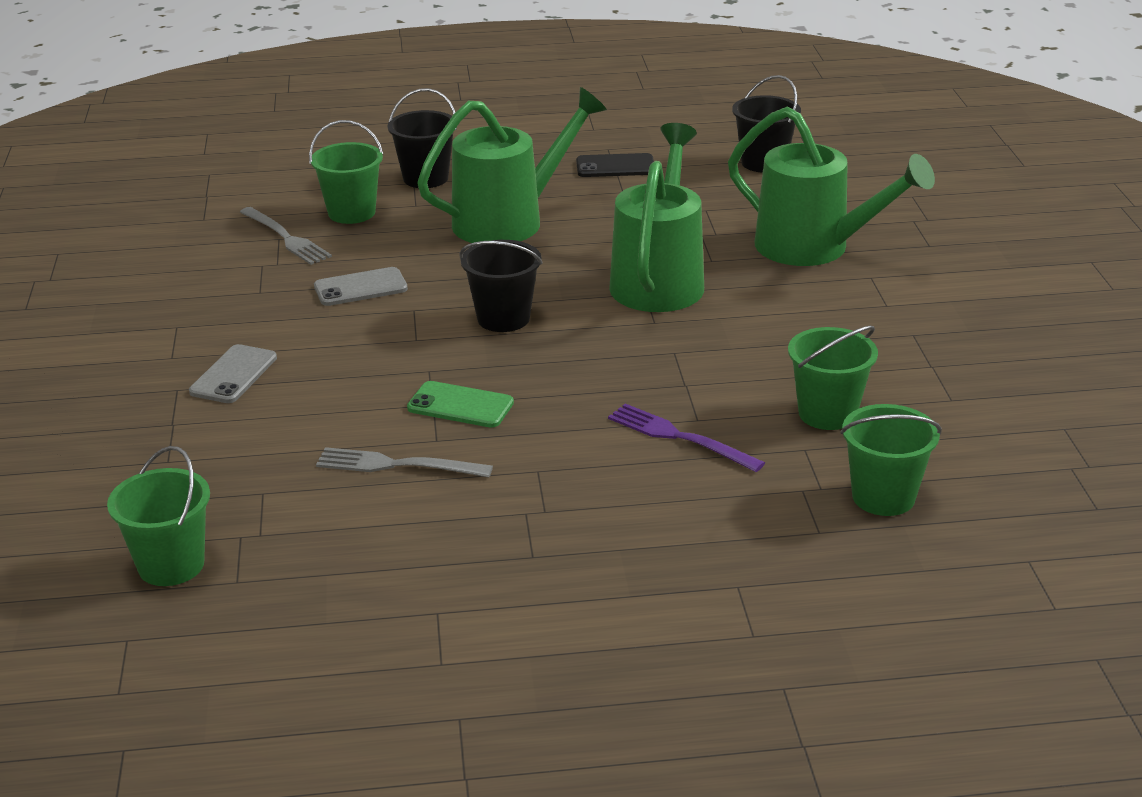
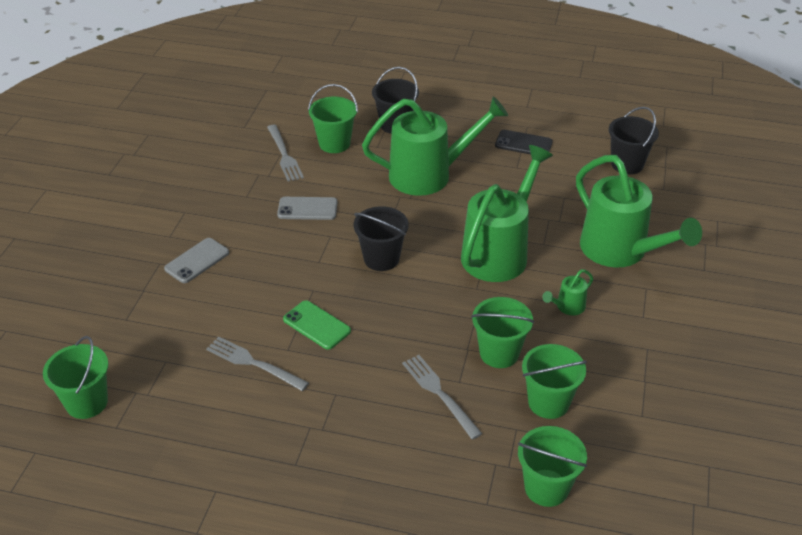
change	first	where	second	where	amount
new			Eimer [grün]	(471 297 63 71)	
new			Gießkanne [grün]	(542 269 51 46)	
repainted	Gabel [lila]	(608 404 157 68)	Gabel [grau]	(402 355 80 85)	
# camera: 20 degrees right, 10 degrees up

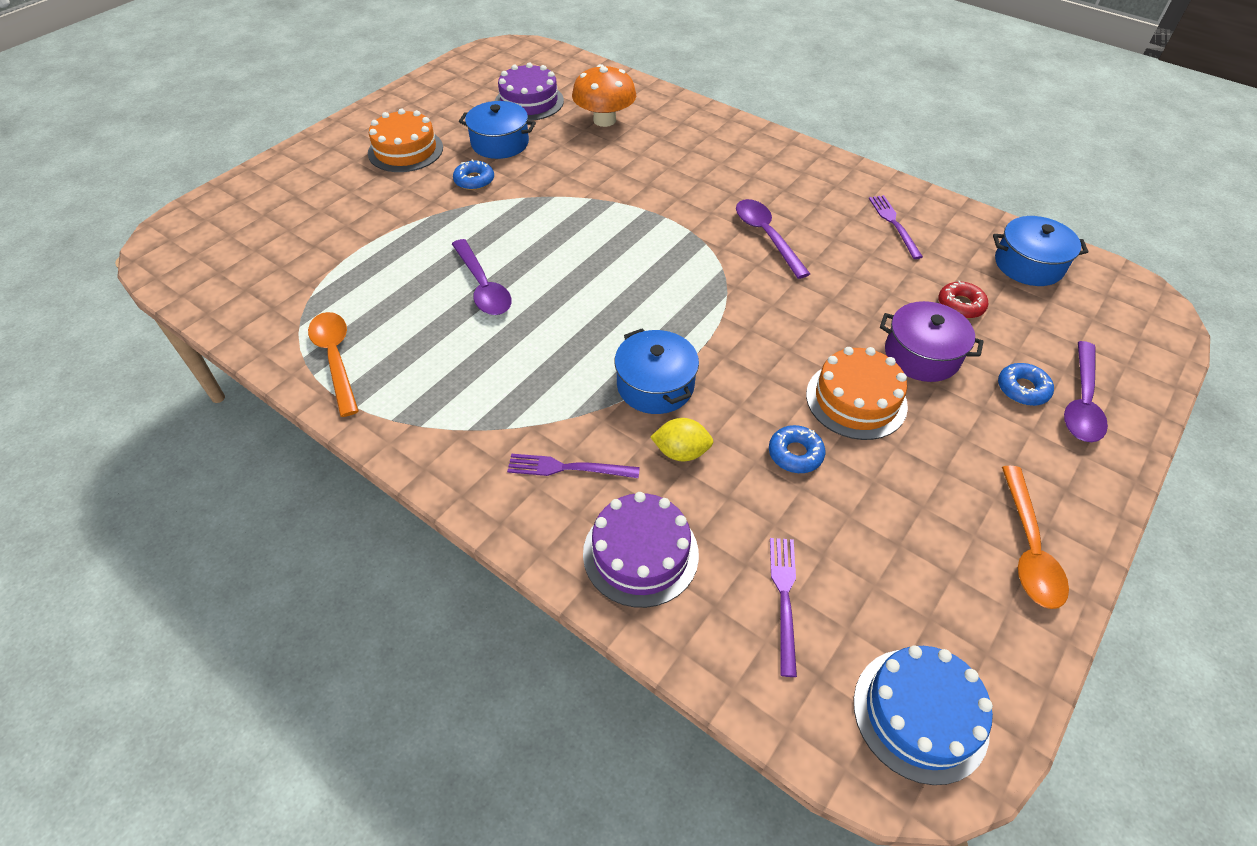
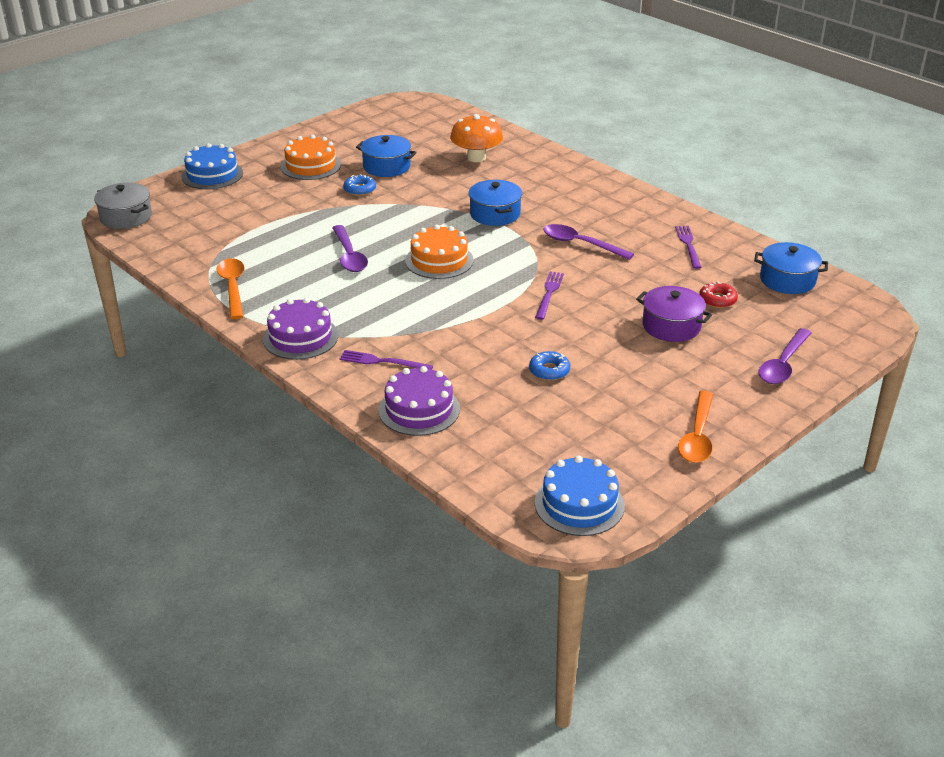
change	first	where	second	where	amount
gone	Zitrone [gelb]	(650 418 63 43)			
gone	Donut [blau]	(998 363 56 43)			
new			Kochtopf [grau]	(94 183 58 46)	
new			Kuchen [blau]	(182 143 61 46)	
shifted	Kuchen [lila]	(495 62 69 59)		(263 298 75 62)	
shifted	Kochtopf [blau]	(614 328 85 86)		(469 180 53 46)	
shifted	Gabel [lila]	(770 538 27 139)		(535 272 29 48)	
shifted	Kuchen [orange]	(806 347 102 93)		(405 225 69 54)	
rotated	Löffel [lila]	(736 199 74 80)		(543 224 91 36)	45 degrees counterclockwise
# camera: 10 degrees right, 15 degrees down

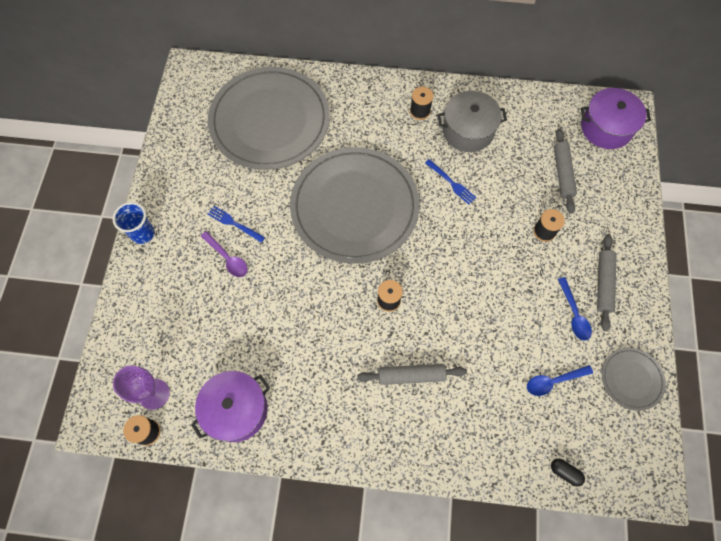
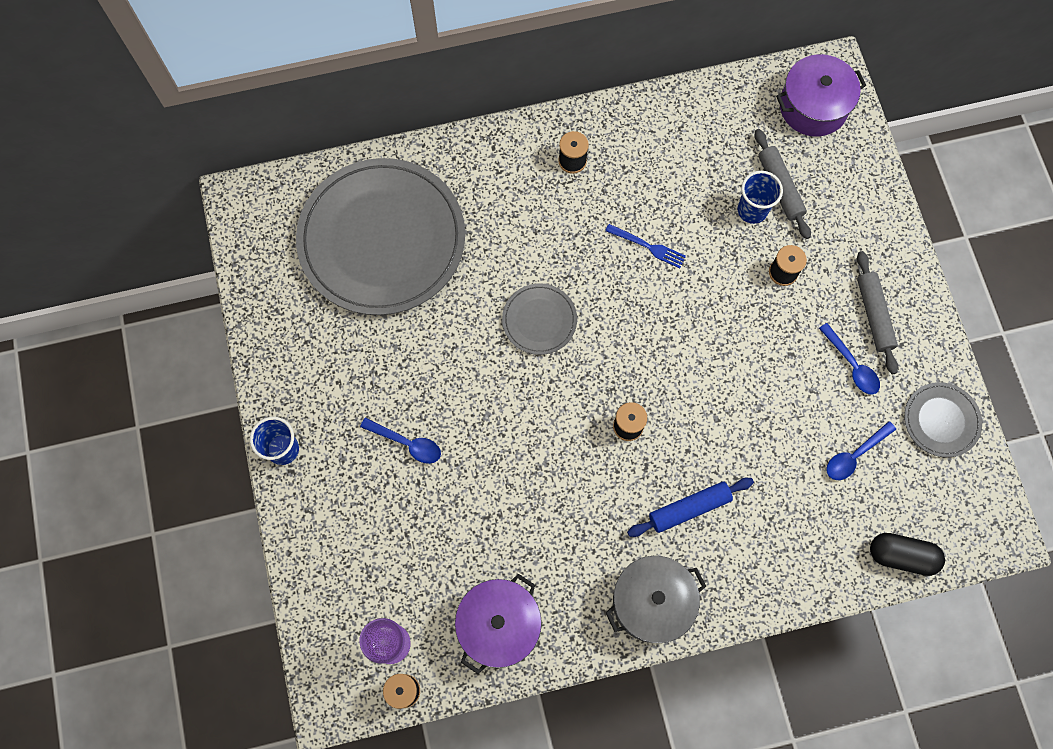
change	first	where	second	where	amount
gone	Gabel [blau]	(207 206 58 37)			
new			Becher [blau]	(738 171 45 53)	
shifted	Kochtopf [grau]	(437 91 70 61)		(606 556 100 87)	
repainted	Löffel [lila]	(201 231 47 46)	Löffel [blau]	(360 418 81 46)	
repainted	Nudelholz [grau]	(357 364 110 21)	Nudelholz [blau]	(627 478 127 59)	
scaled	Teller [grau]	(290 147 130 117)		(502 283 75 72)	x0.44
scaled	Kapsel [schwarz]	(551 459 34 28)		(870 533 75 43)	x1.73
# camera: 20 degrees left, 5 degrees up

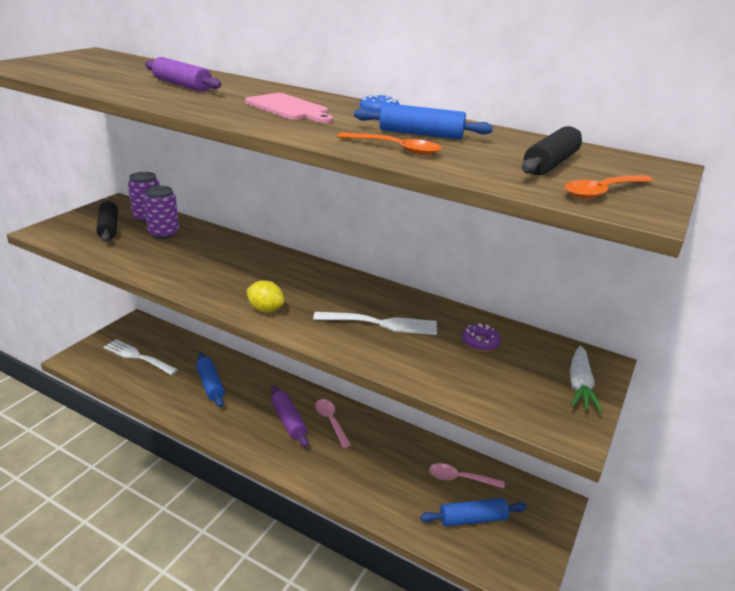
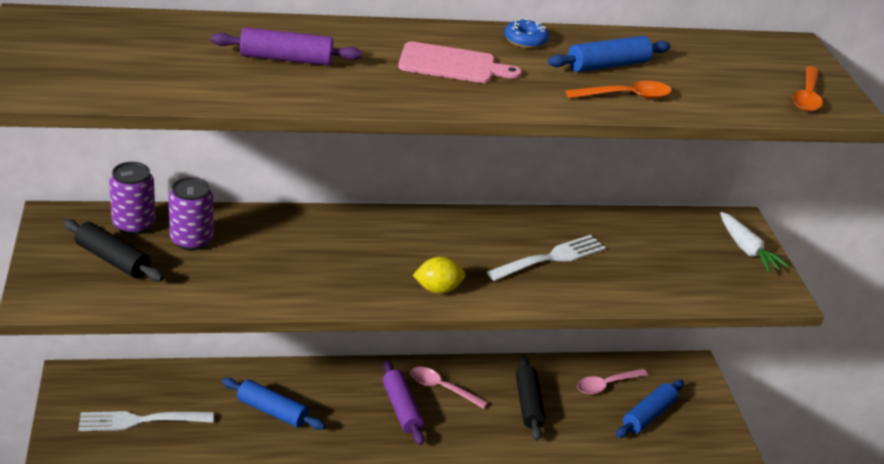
change	first	where	second	where	amount
gone	Donut [lila]	(462 323 39 29)			
shifted	Nudelholz [schwarz]	(522 126 60 49)		(516 356 30 85)	
rotated	Nudelholz [lila]	(271 385 37 62)		(382 360 42 85)	45 degrees clockwise
# camera: 40 degrees left, 5 degrees up

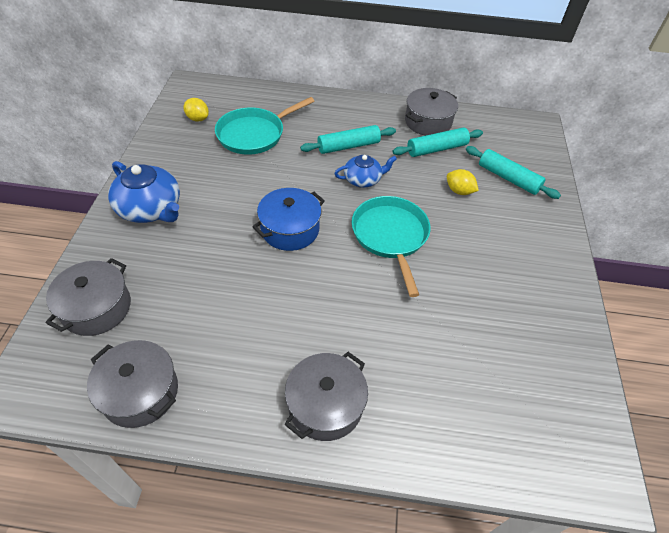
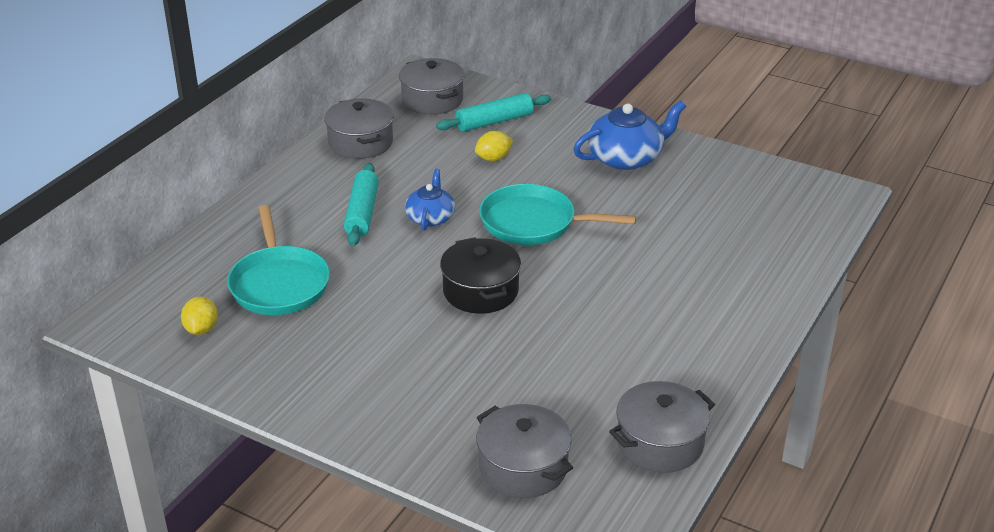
change	first	where	second	where	amount
gone	Nudelholz [türkis]	(393 128 90 29)			
shifted	Teekanne [blau]	(108 161 72 62)		(573 100 113 70)	
shifted	Kochtopf [grau]	(285 352 83 89)		(399 58 66 57)	
repainted	Kochtopf [blau]	(252 188 73 63)	Kochtopf [schwarz]	(440 237 81 77)	
rotated	Zitrone [gelb]	(183 98 26 24)		(181 296 37 39)	60 degrees counterclockwise
# camera: 65 degrees left, 15 degrees down

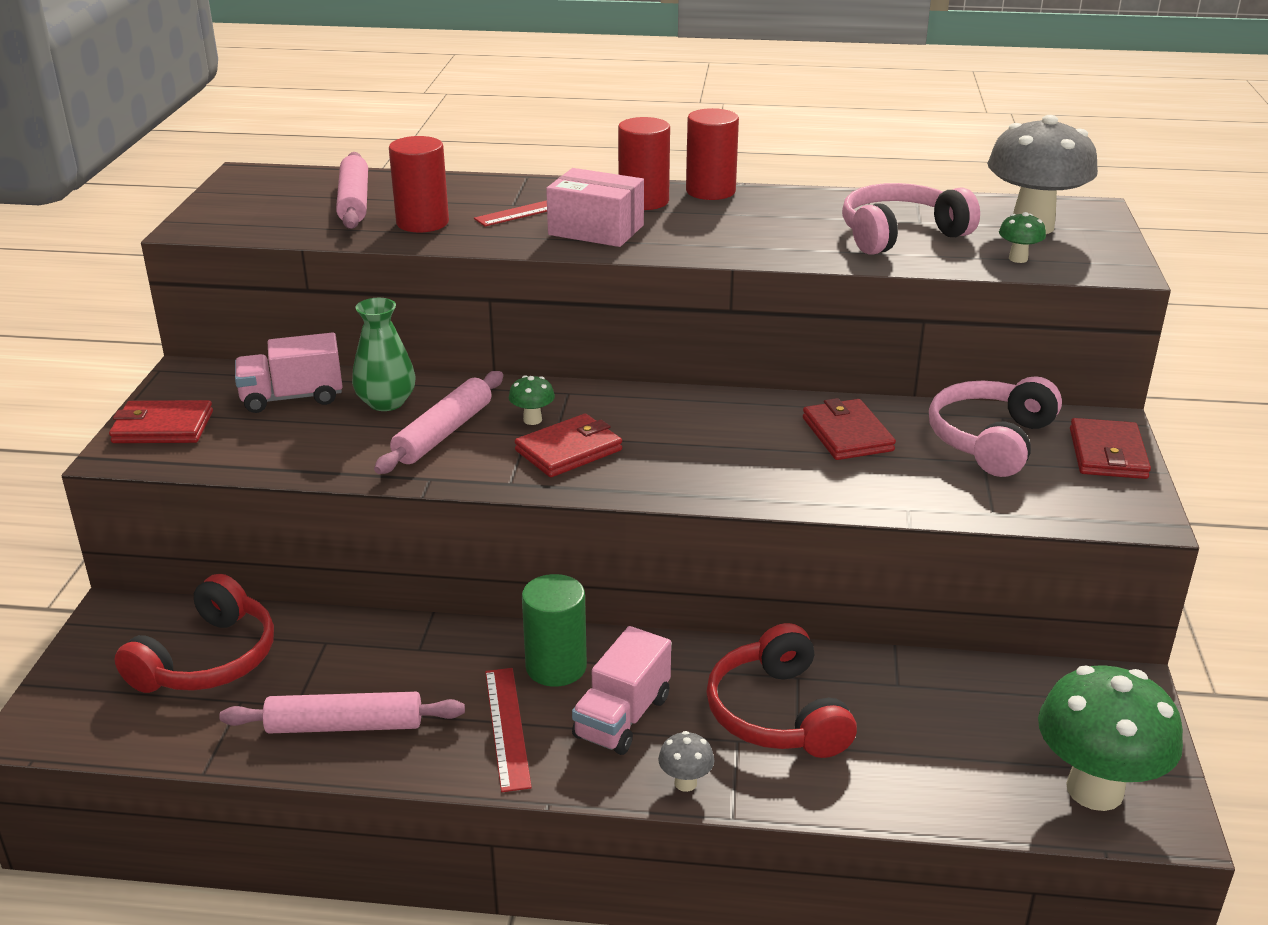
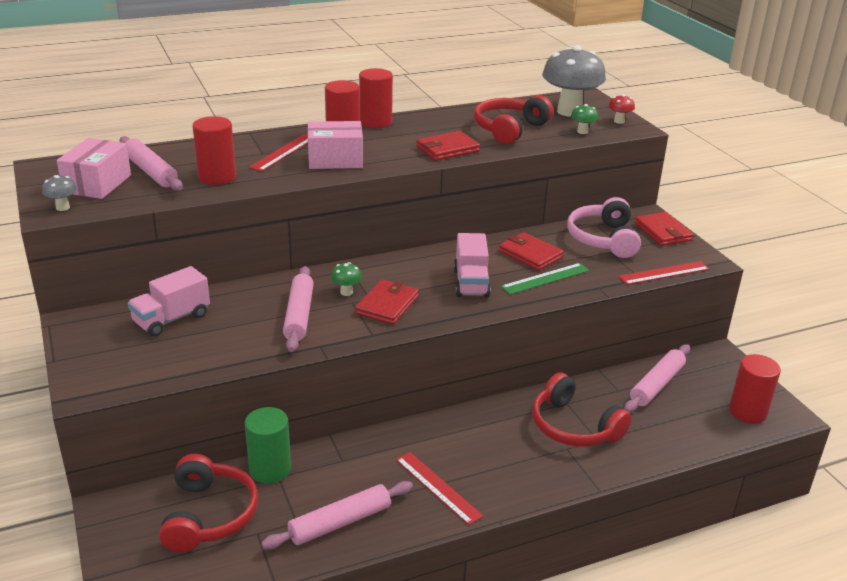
change	first	where	second	where	amount
gone	Vase [grün]	(352 298 63 113)			
new			Schachtel [rosa]	(57 138 74 61)	
new			Lineal [grün]	(501 263 89 32)	
new			Pilz [rot]	(608 94 27 30)	
new			Lineal [rot]	(618 261 92 24)	
new			Nudelholz [rosa]	(624 344 66 69)	
shifted	Geldbörse [rot]	(109 400 104 43)		(416 131 64 30)	
shifted	Vollzylinder [grün]	(522 574 65 113)		(245 407 46 77)	
shifted	Lastwagen [rosa]	(572 626 99 129)		(454 233 37 64)	
shifted	Pilz [grau]	(658 731 57 61)		(42 175 35 36)	
swapped	Pilz [grün]	(1038 665 145 146)	Vollzylinder [rot]	(729 354 52 69)	
repainted	Kopfhörer [rosa]	(842 183 138 72)	Kopfhörer [rot]	(474 95 79 49)	
# camera: 30 degrees left, 0 degrees up

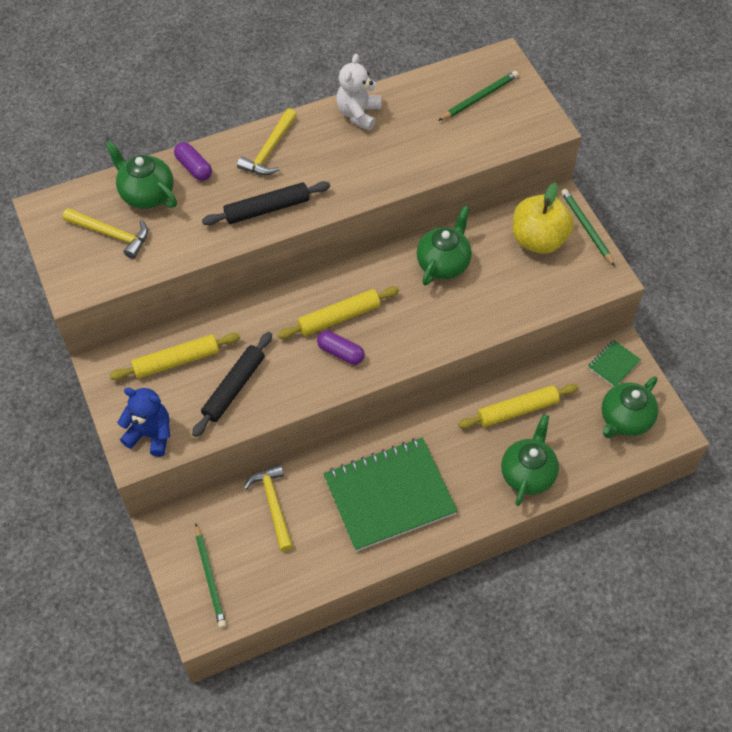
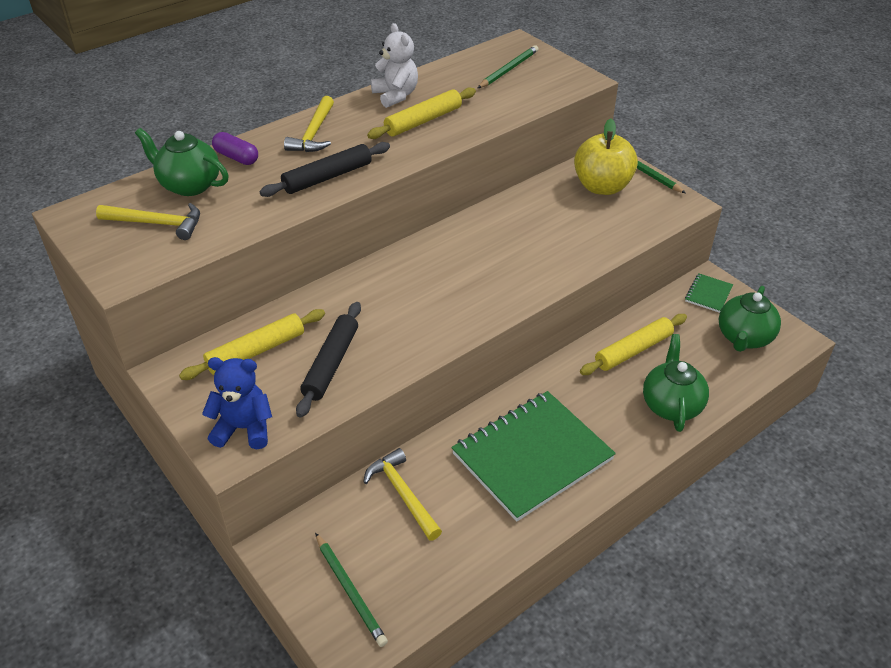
change	first	where	second	where	amount
gone	Kapsel [lila]	(317 331 48 34)			
gone	Teekanne [grün]	(417 206 55 80)			
shifted	Nudelholz [gelb]	(277 286 122 53)		(367 87 109 52)	
rotated	Teddybär [weiß]	(336 54 45 77)		(371 23 47 85)	150 degrees clockwise
# camera: 15 degrees left, 15 degrees down

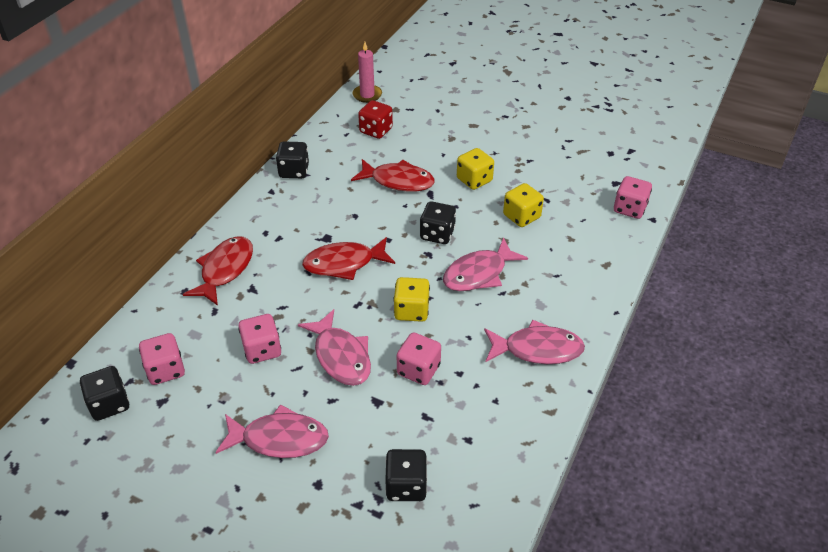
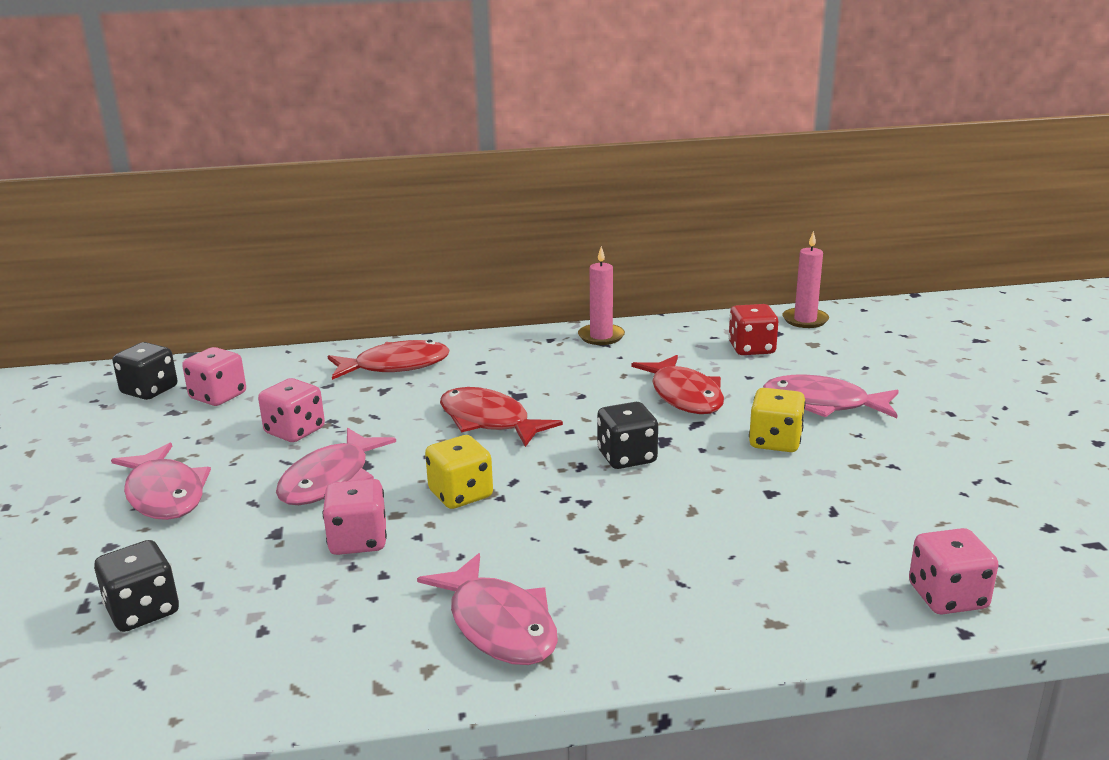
change	first	where	second	where	amount
gone	Spielwürfel [gelb]	(503 183 41 44)			
shifted	Fisch [rosa]	(443 237 85 54)		(763 374 136 44)	
swapped	Spielwürfel [schwarz]	(276 141 33 37)	Kerze [rosa]	(578 246 47 99)	
# camera: 55 degrees right, 20 degrees down

